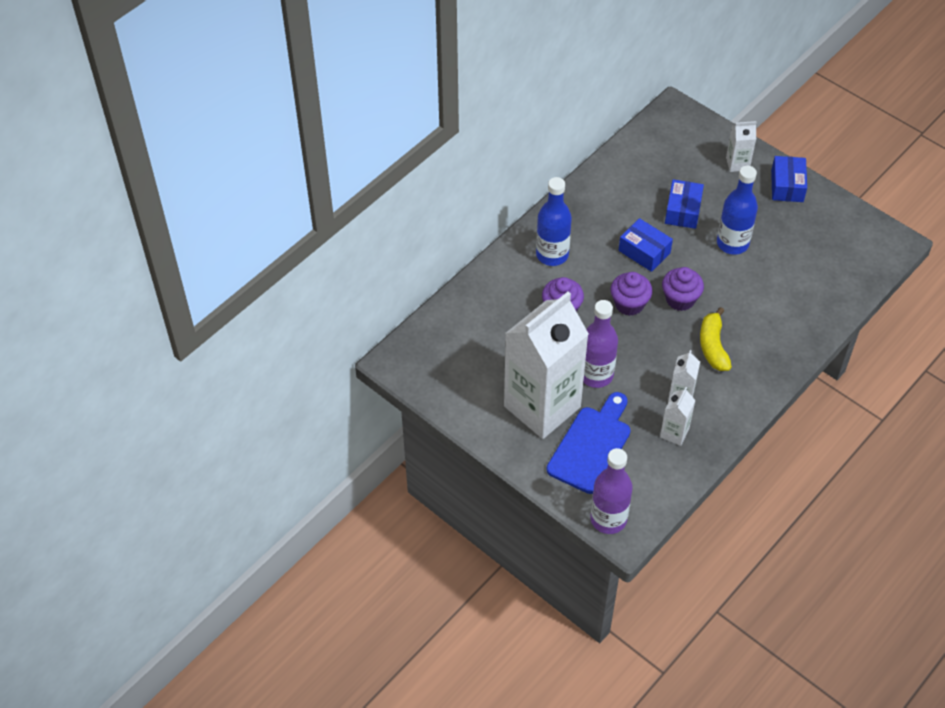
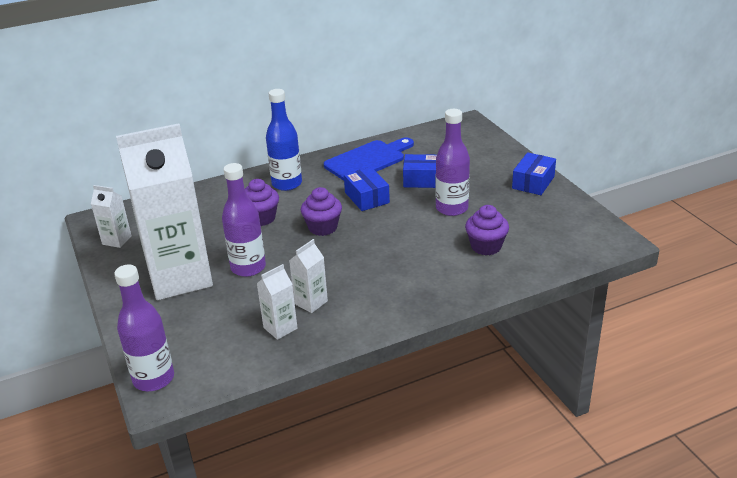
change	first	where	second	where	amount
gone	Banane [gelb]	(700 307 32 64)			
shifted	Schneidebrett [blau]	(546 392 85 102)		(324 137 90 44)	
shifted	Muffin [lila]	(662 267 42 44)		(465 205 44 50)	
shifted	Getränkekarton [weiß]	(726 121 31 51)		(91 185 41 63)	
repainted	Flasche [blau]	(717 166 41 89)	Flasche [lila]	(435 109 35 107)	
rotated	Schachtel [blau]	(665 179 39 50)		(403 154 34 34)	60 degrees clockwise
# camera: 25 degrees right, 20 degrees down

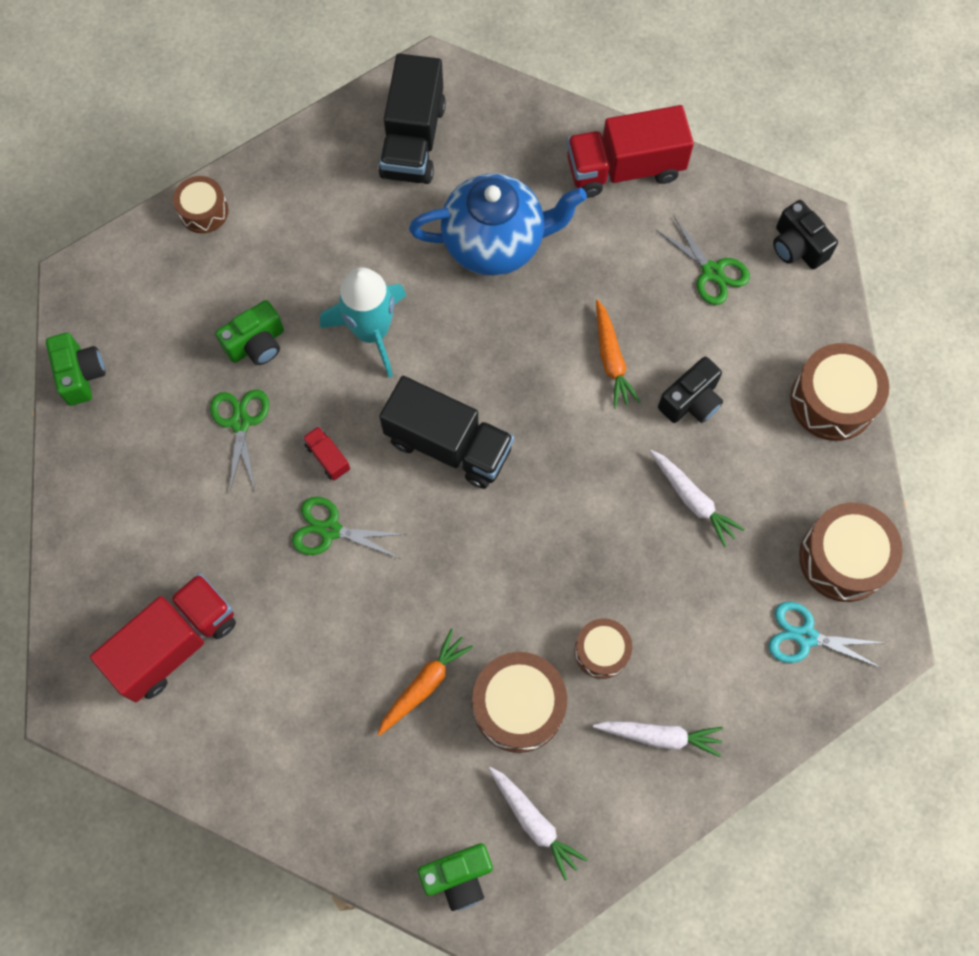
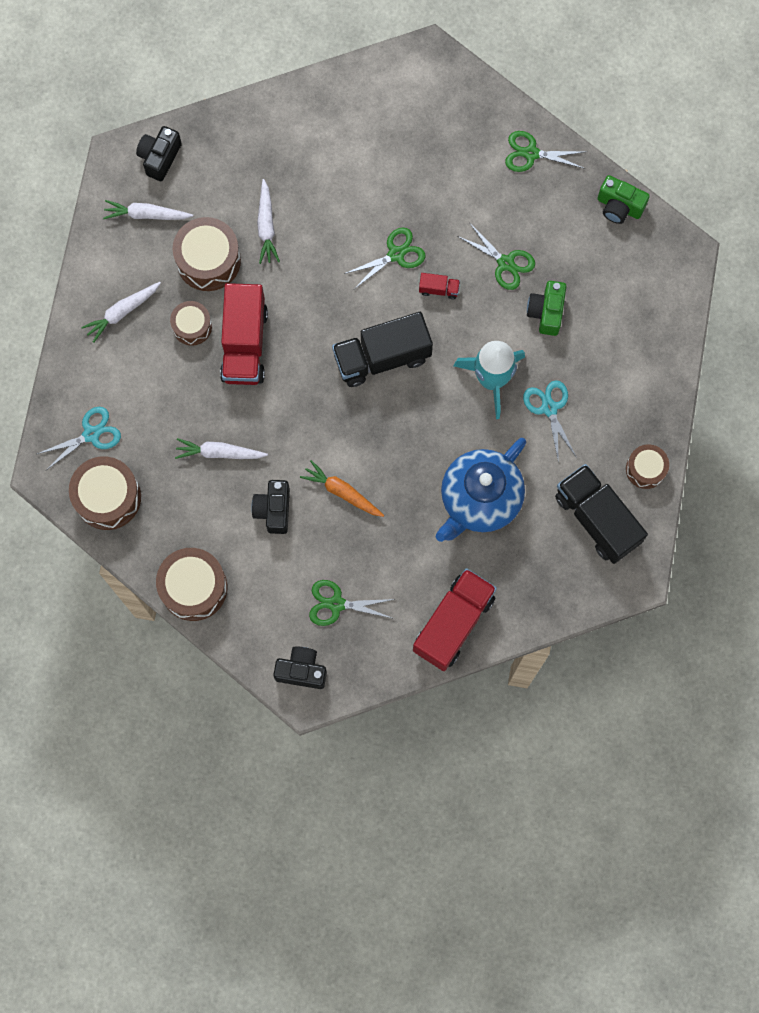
change	first	where	second	where	amount
new			Schere [grün]	(505 131 80 41)	
new			Schere [türkis]	(523 380 54 83)	
shifted	Lastwagen [rot]	(90 573 146 129)		(220 283 48 102)	
shifted	Trommel [braun]	(173 176 56 57)		(626 444 43 45)	
repainted	Karotte [orange]	(377 629 96 107)	Karotte [weiß]	(257 179 23 85)	
repainted	Kamera [grün]	(418 843 75 68)	Kamera [schwarz]	(136 126 46 55)	
# camera: 135 degrees right, 5 degrees up

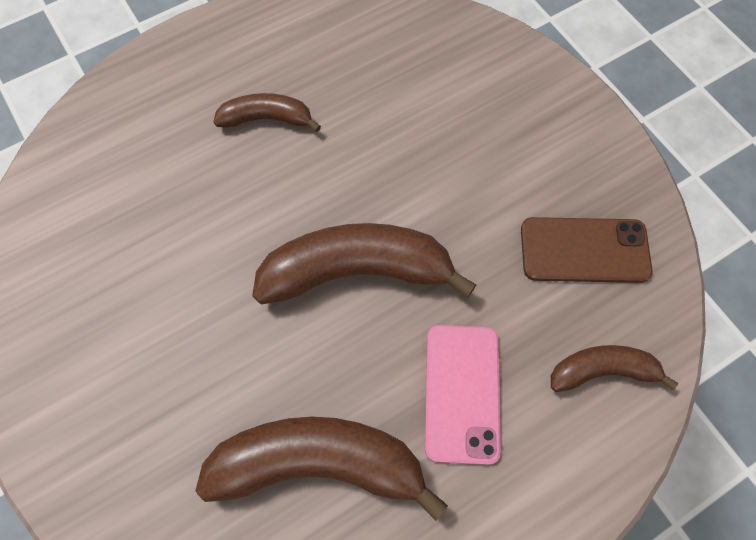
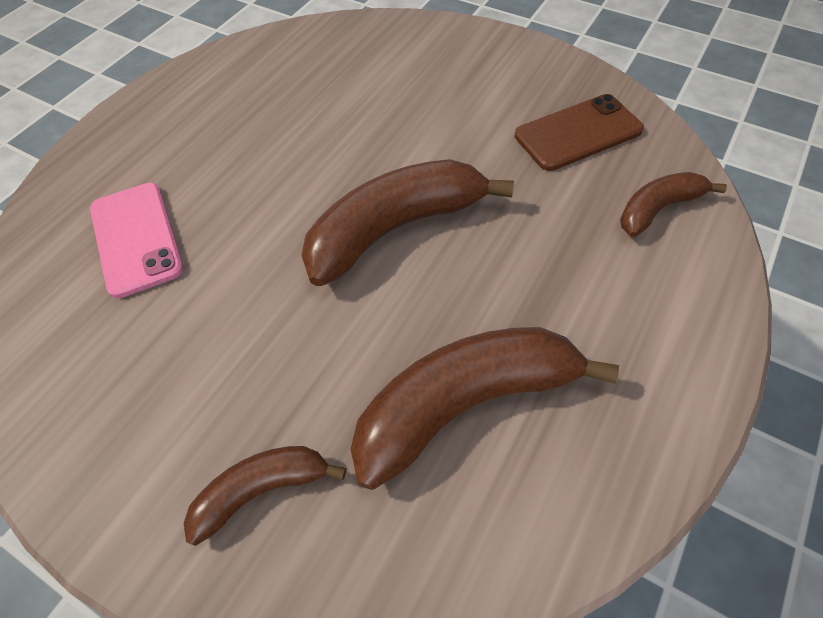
change	first	where	second	where	amount
shifted	Banane [braun]	(213 93 108 39)		(184 446 162 100)	
shifted	Handy [rosa]	(425 325 76 140)		(90 183 94 115)	
# camera: 25 degrees left, 10 degrees down

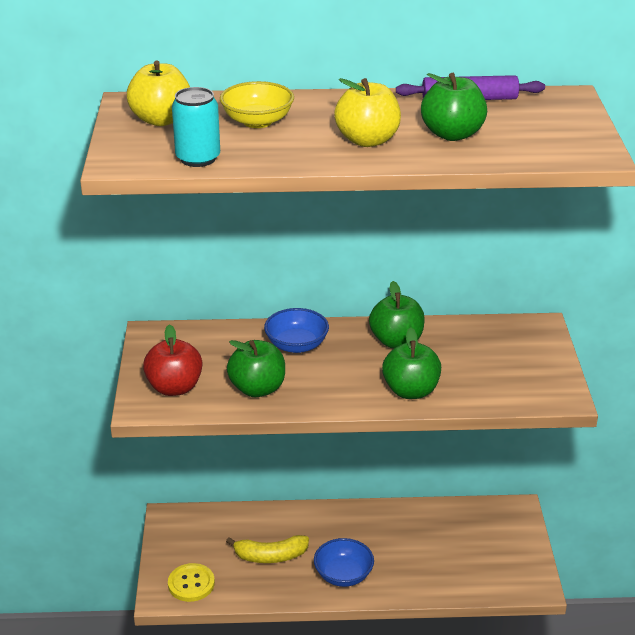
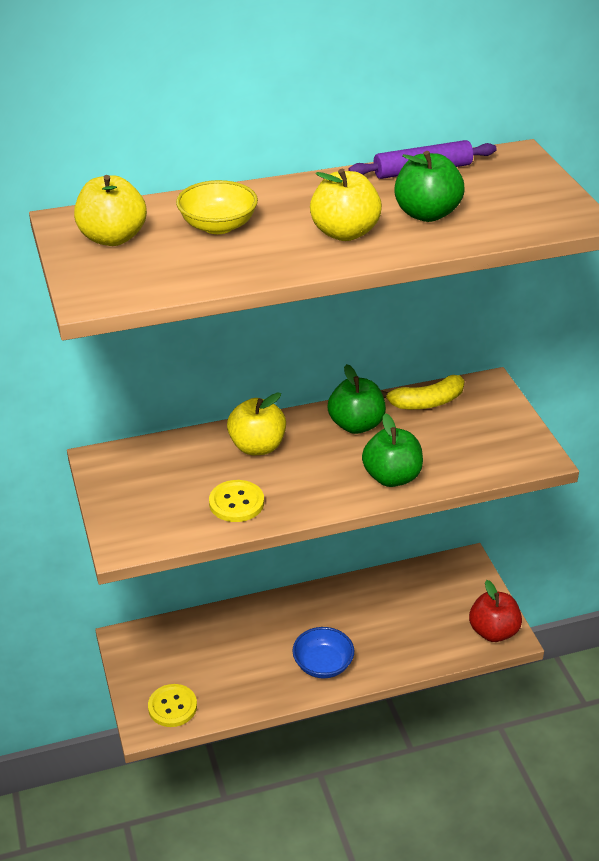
change	first	where	second	where	amount
gone	Dose [türkis]	(172 87 48 80)			
shifted	Apfel [rot]	(143 324 59 72)		(469 580 53 62)	
shifted	Banane [gelb]	(226 535 83 28)		(381 375 83 34)	
swapped	Apfel [grün]	(227 340 58 57)	Knopf [gelb]	(209 480 55 42)	
swapped	Schüssel [blau]	(264 308 65 45)	Apfel [gelb]	(227 392 59 63)	
# camera: 15 degrees left, 5 degrees up

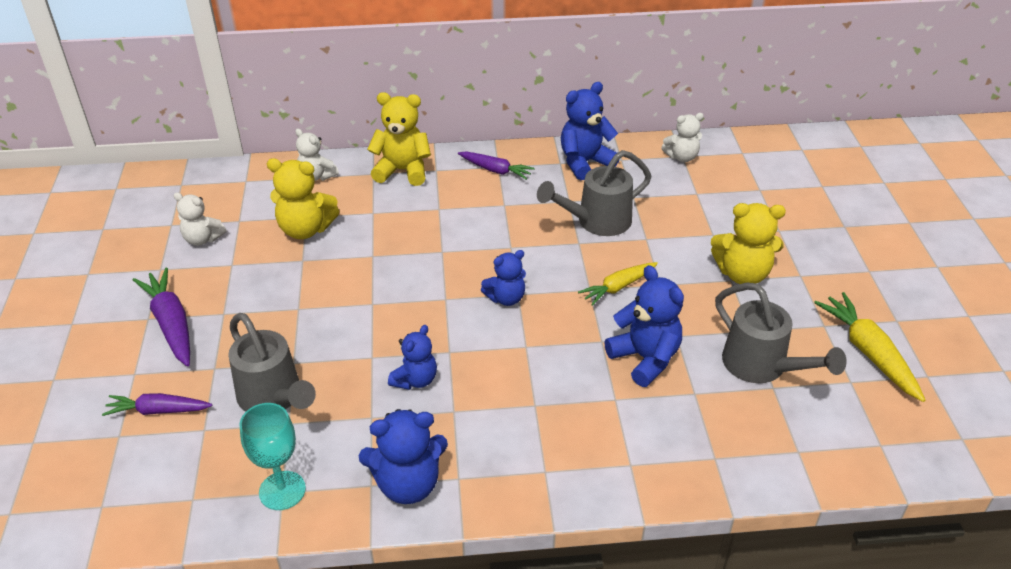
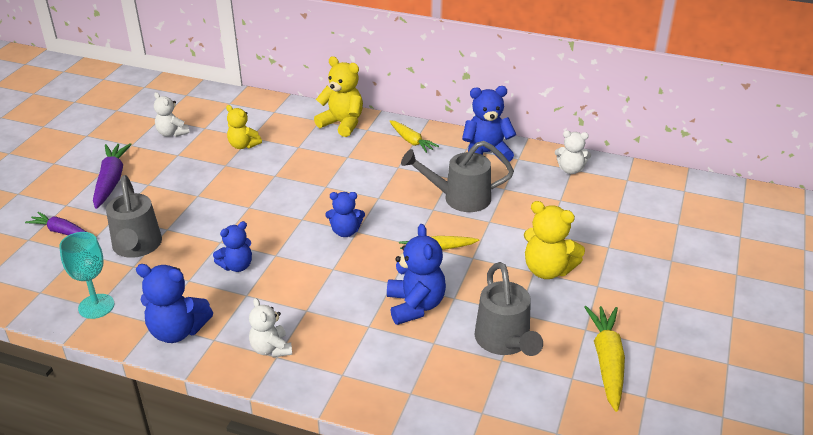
change	first	where	second	where	amount
shifted	Teddybär [weiß]	(295 129 44 52)		(249 298 43 59)	
repainted	Karotte [lila]	(458 151 77 29)	Karotte [gelb]	(389 120 50 33)	
scaled	Teddybär [gelb]	(267 158 72 81)		(226 105 36 44)	x0.65
# camera: 25 degrees right, 5 degrees down

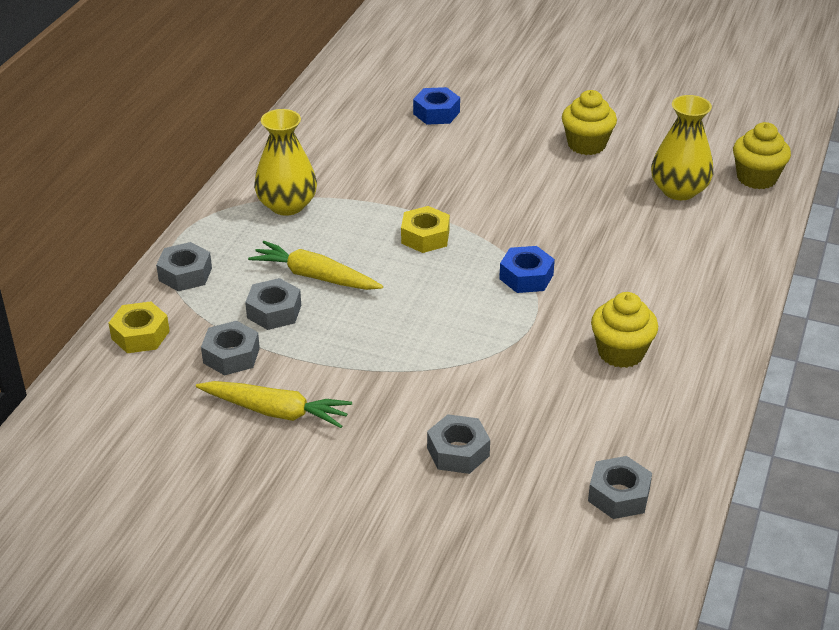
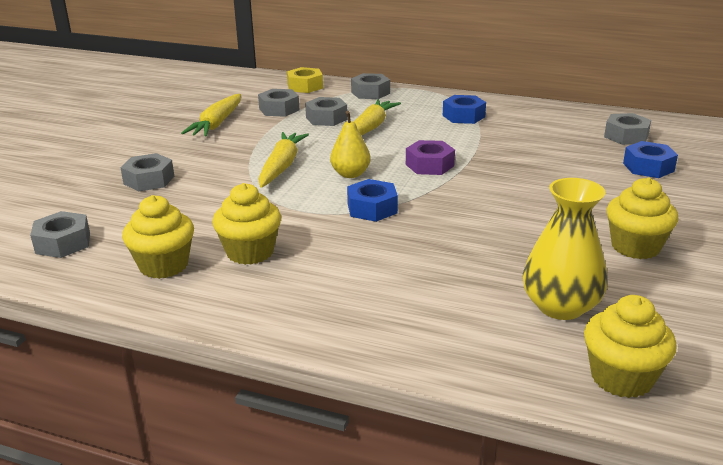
change	first	where	second	where	amount
new			Muffin [gelb]	(122 195 72 84)	
new			Karotte [gelb]	(258 132 51 56)	
new			Birne [gelb]	(330 111 41 67)	
new			Sechskantmutter [grau]	(604 113 47 32)	
swapped	Vase [gelb]	(254 109 63 106)	Sechskantmutter [blau]	(443 95 43 29)	
repainted	Sechskantmutter [gelb]	(401 206 49 47)	Sechskantmutter [lila]	(406 140 49 35)	
# camera: 90 degrees right, 10 degrees down

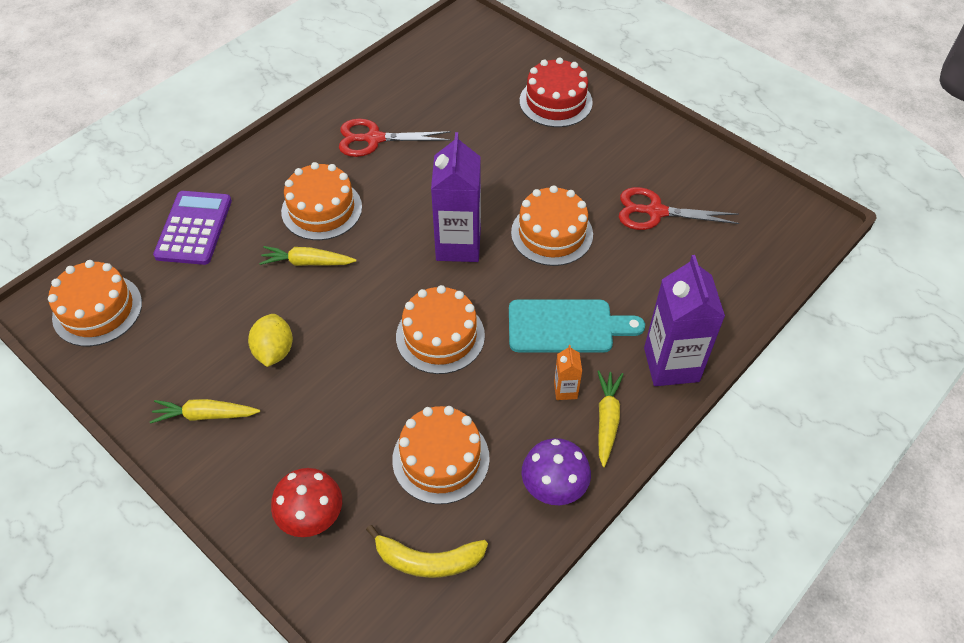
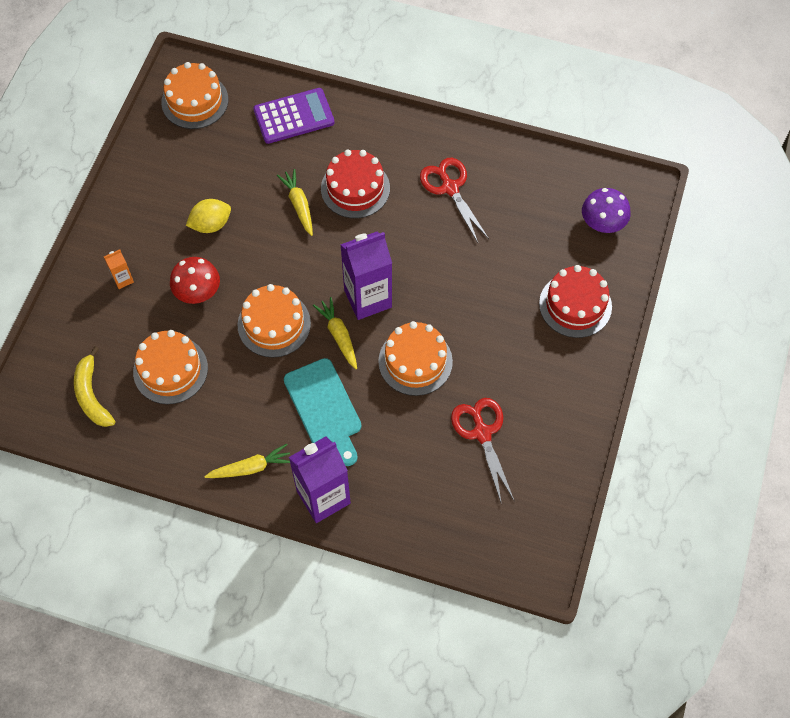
change	first	where	second	where	amount
shifted	Karotte [gelb]	(150 399 110 25)		(313 297 44 72)	
shifted	Pilz [rot]	(271 468 71 69)		(170 257 50 47)	
shifted	Pilz [lila]	(522 438 69 67)		(582 188 49 45)	
shifted	Getränkekarton [orange]	(554 345 28 55)		(104 250 30 39)	
repainted	Kuchen [orange]	(281 162 81 78)	Kuchen [rot]	(321 150 69 68)	
# camera: 65 degrees right, 10 degrees up

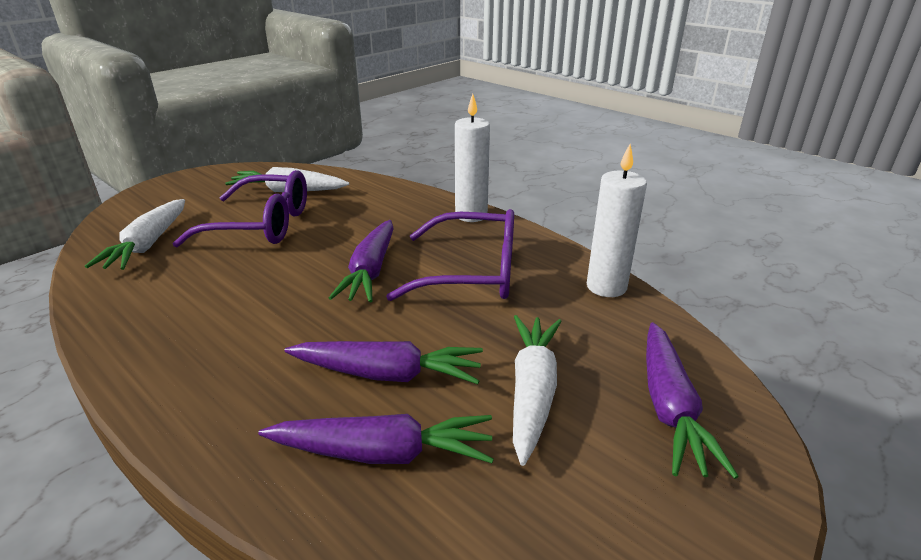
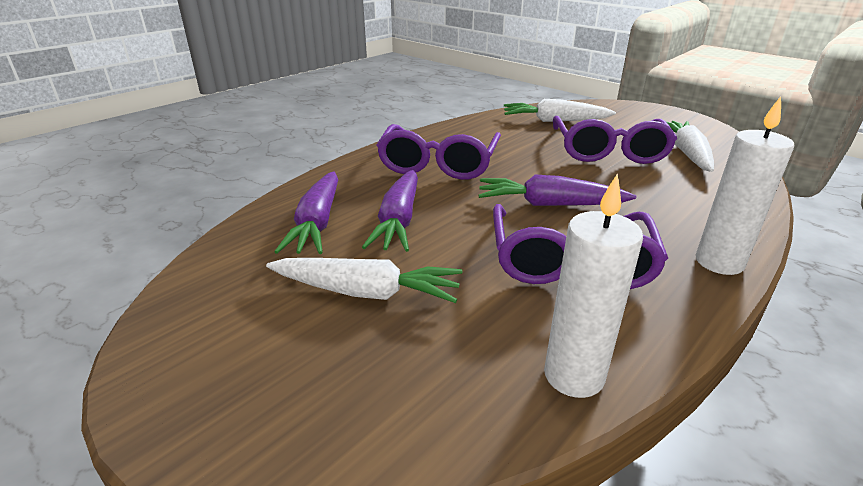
change	first	where	second	where	amount
gone	Karotte [lila]	(646 322 93 157)			
new			Brille [lila]	(377 124 124 56)	
# camera: 90 degrees right, 0 degrees up

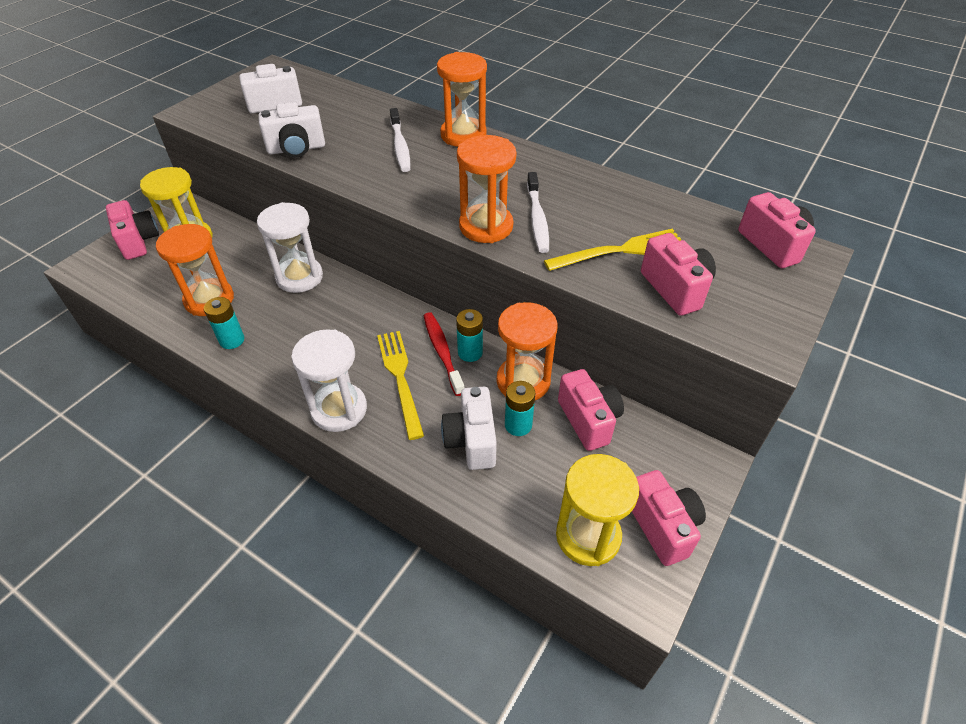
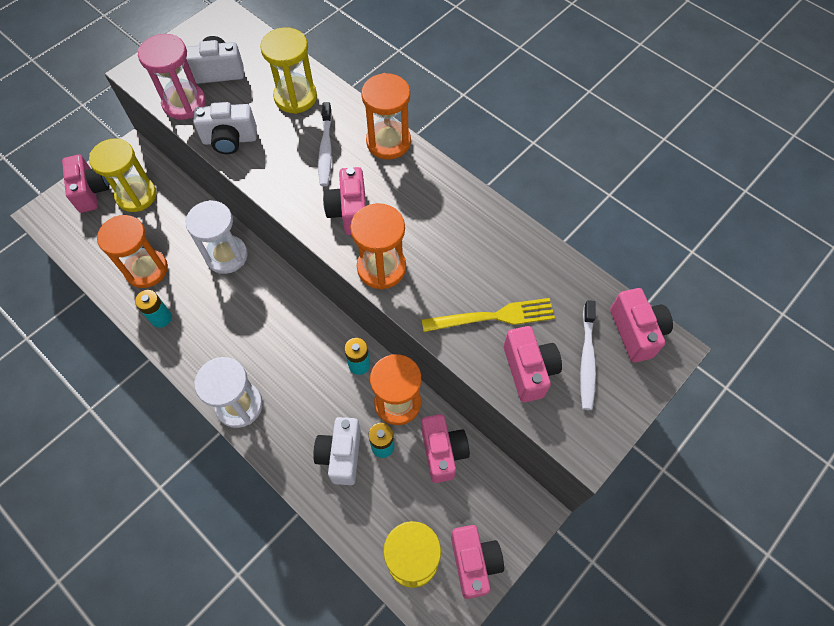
change	first	where	second	where	amount
gone	Gabel [gelb]	(377 331 47 109)			
gone	Zahnbürste [rot]	(424 312 40 84)			
new			Sanduhr [rosa]	(138 34 68 86)	
new			Sanduhr [gelb]	(260 27 57 87)	
new			Kamera [rosa]	(323 167 43 68)	
shifted	Zahnbürste [weiß]	(527 172 22 81)		(580 300 16 110)	
# camera: 10 degrees right, 15 degrees up

